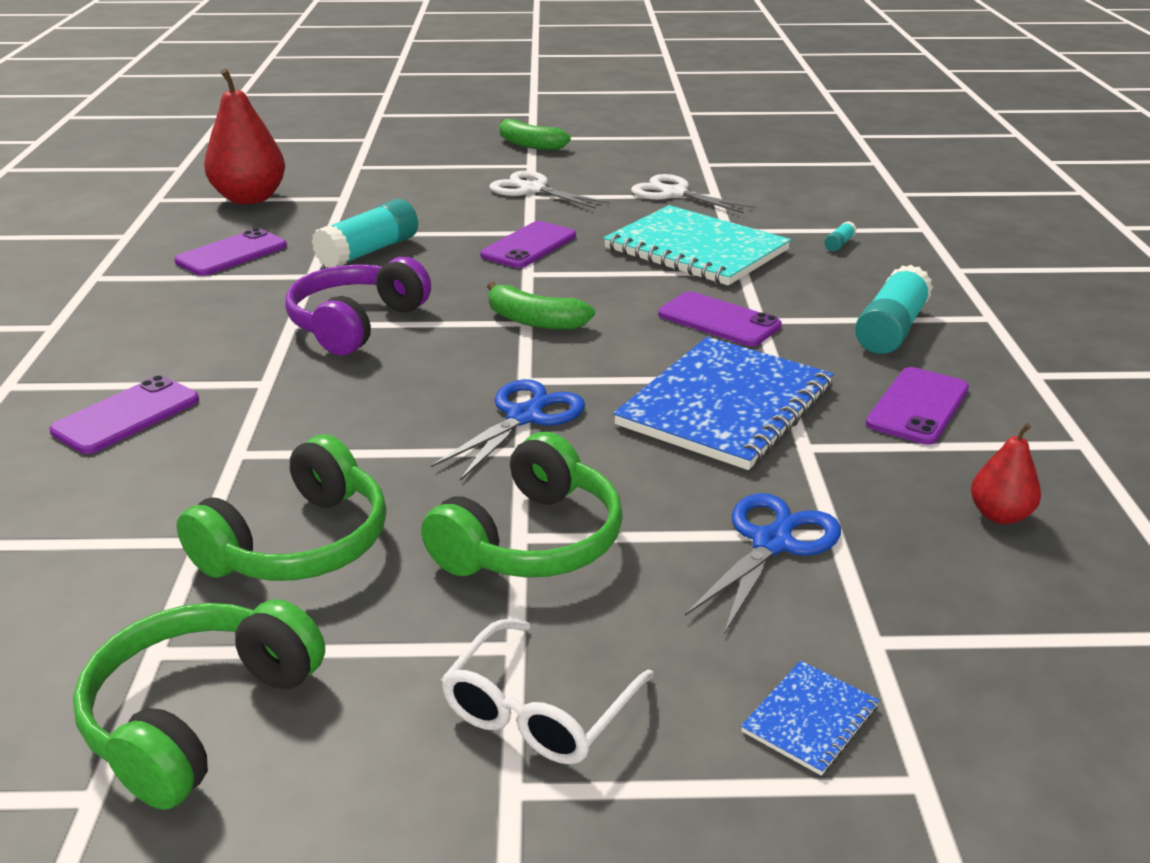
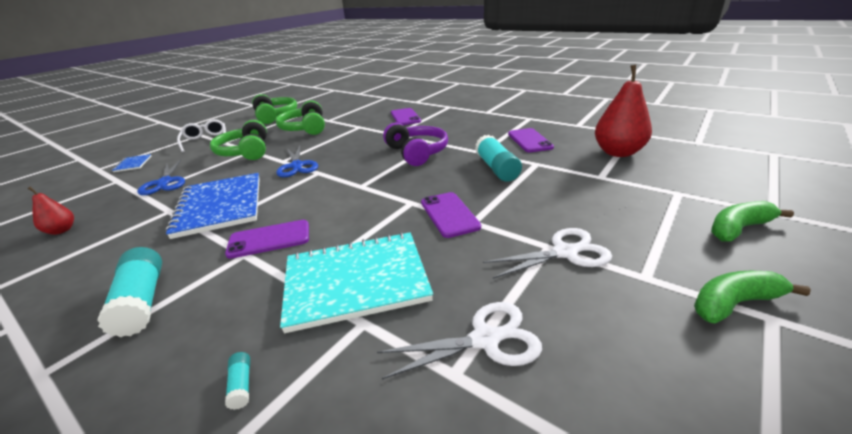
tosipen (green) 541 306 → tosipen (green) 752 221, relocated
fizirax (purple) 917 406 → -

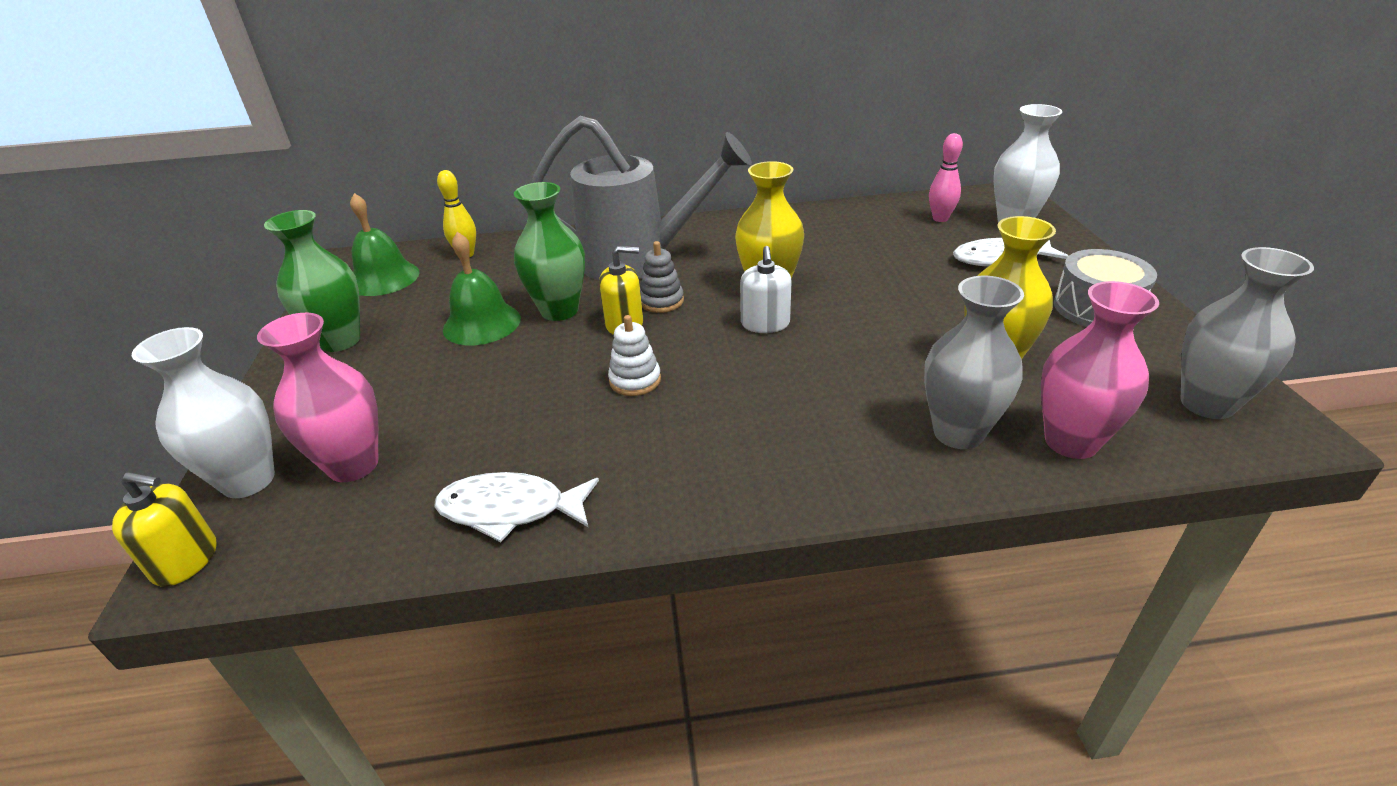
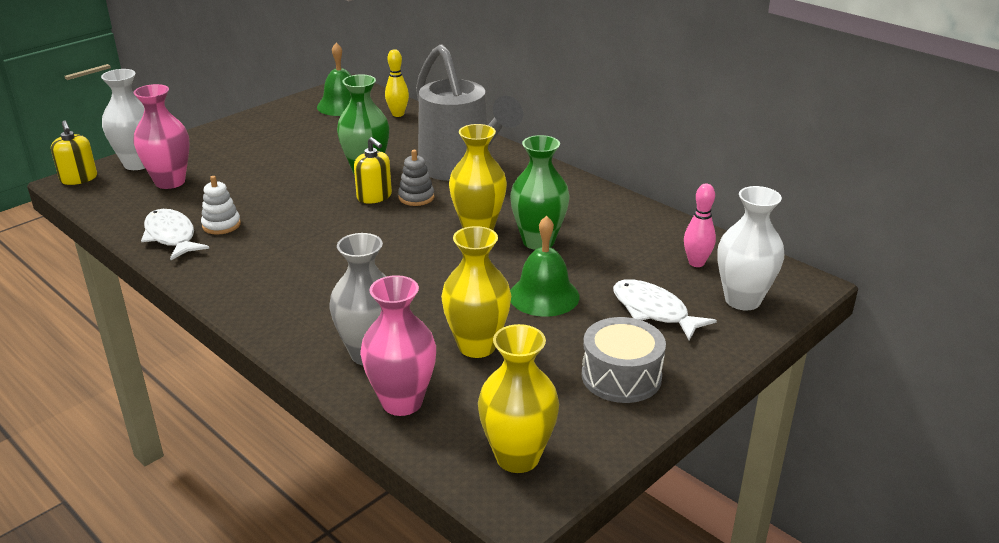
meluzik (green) 312 281 → meluzik (green) 539 192, relocated
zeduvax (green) 482 288 → zeduvax (green) 545 266, relocated
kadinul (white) 766 289 → -
meluzik (grey) 1247 333 → meluzik (yellow) 518 398
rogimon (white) 634 355 → rogimon (white) 221 205, relocated

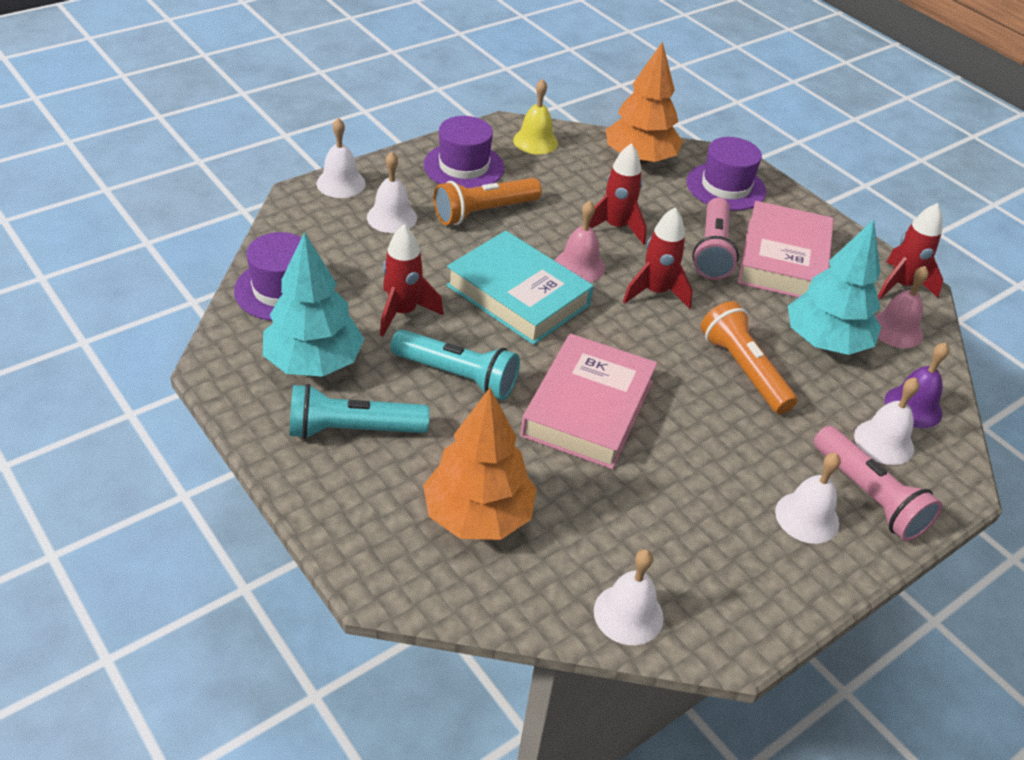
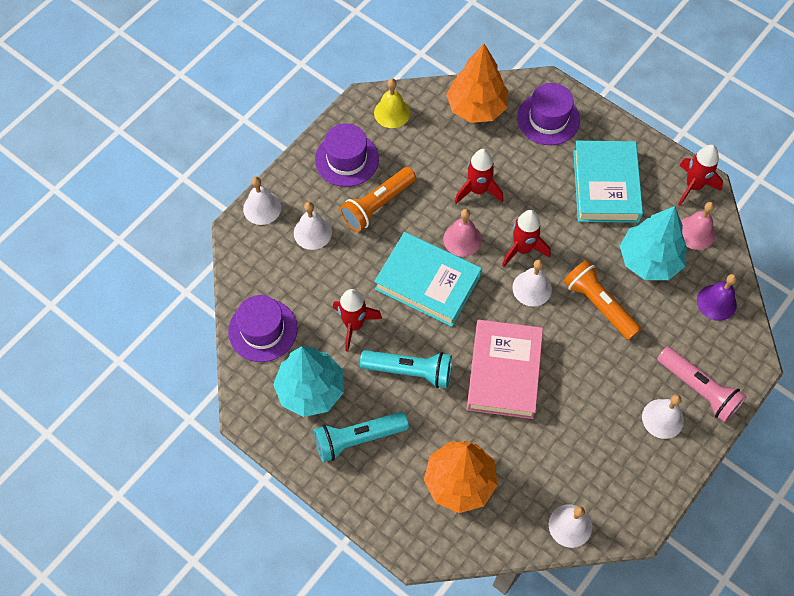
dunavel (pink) 715 239 → -
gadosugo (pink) 786 249 → gadosugo (turquoise) 608 182
zeduvax (white) 887 421 → zeduvax (white) 532 282, relocated

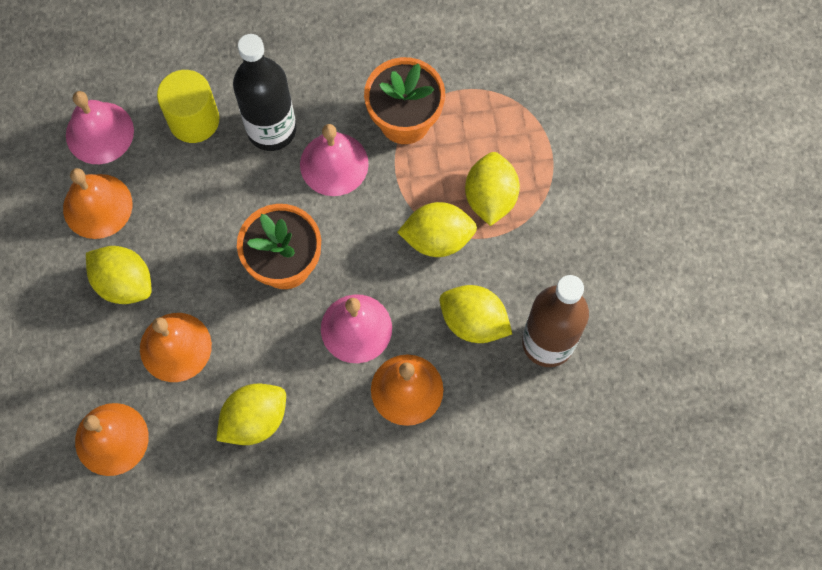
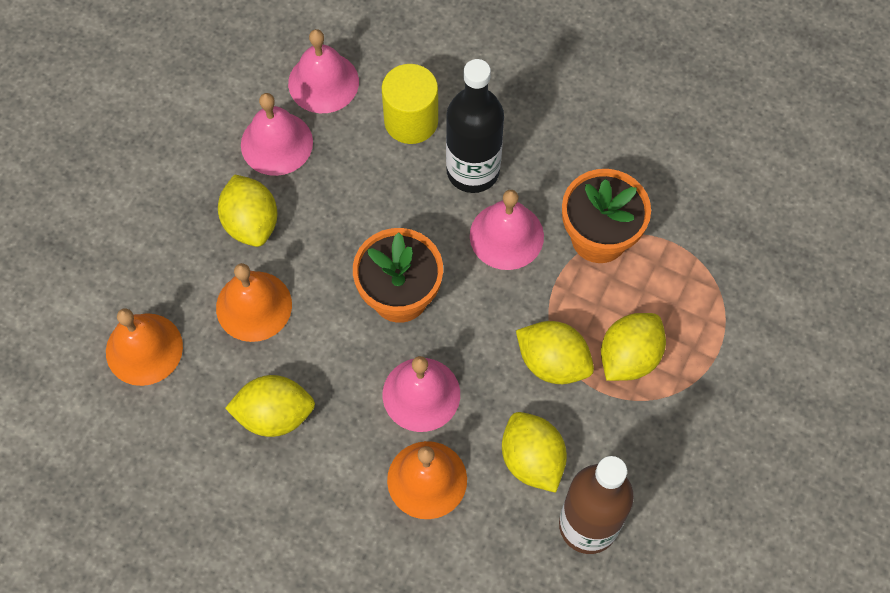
zeduvax (orange) 98 203 → zeduvax (pink) 277 134

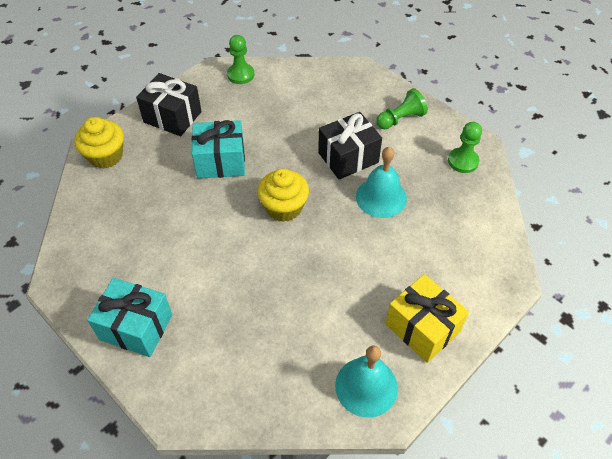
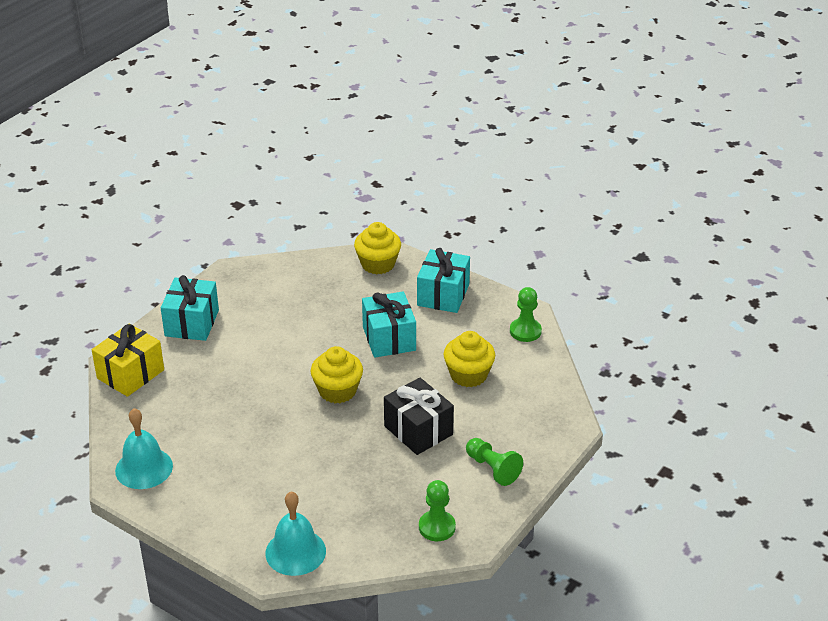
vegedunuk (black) 169 104 → vegedunuk (turquoise) 443 280
zeduvax (turquoise) 381 182 → zeduvax (turquoise) 295 534, relocated
vegedunuk (yellow) 427 318 → vegedunuk (yellow) 128 360, relocated
- → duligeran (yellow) 469 359

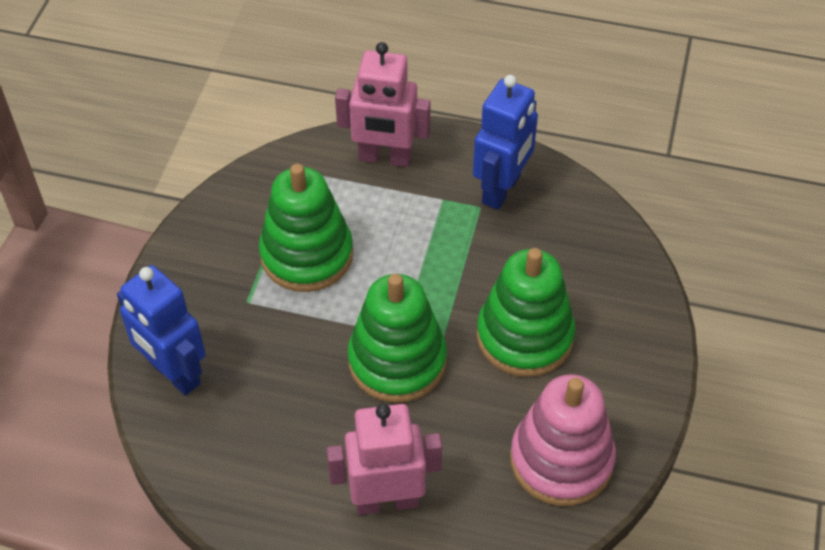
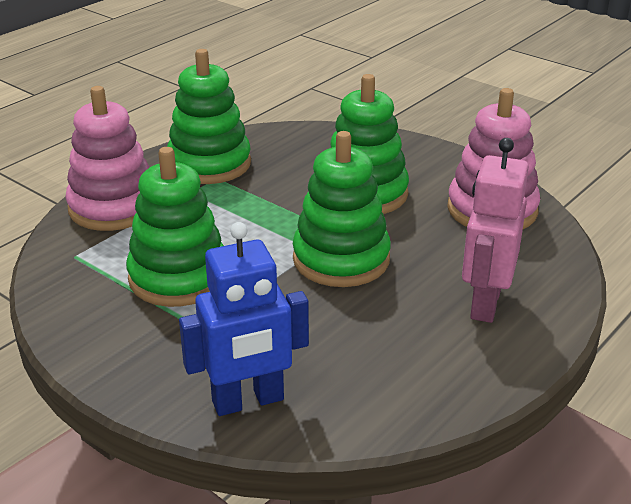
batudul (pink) 383 104 → rogimon (pink) 107 158
batudul (blue) 505 142 → rogimon (green) 209 116

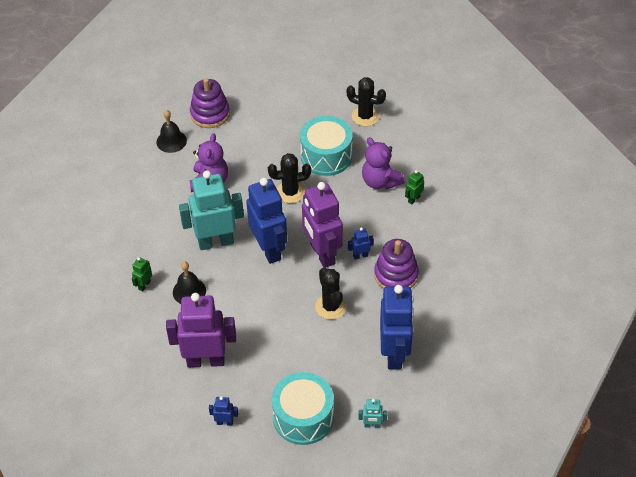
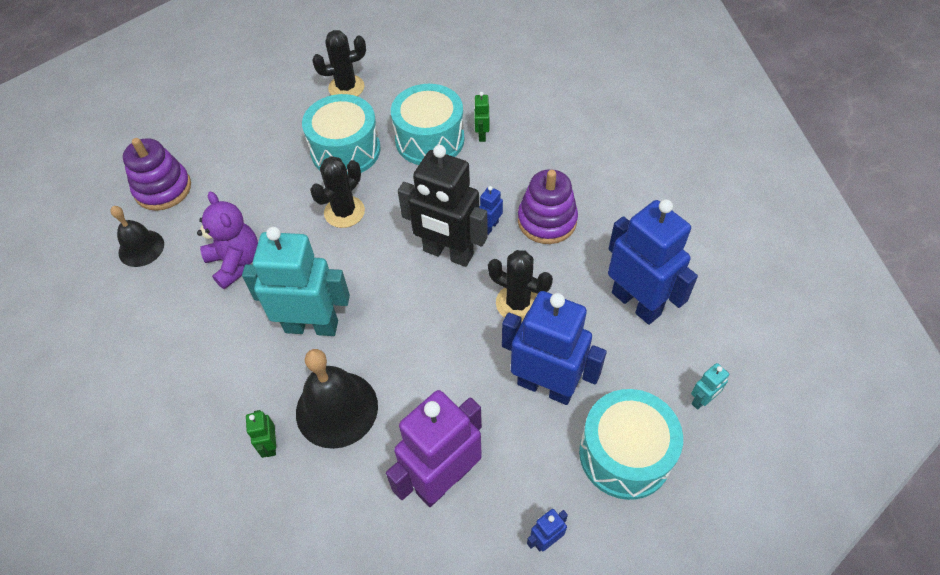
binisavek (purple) 383 163 → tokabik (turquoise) 427 124
batudul (turquoise) 211 210 → batudul (turquoise) 296 281, 60 degrees clockwise
batudul (blue) 266 221 → batudul (blue) 554 348, relocated
batudul (purple) 322 225 → batudul (black) 443 206
zeduvax (black) 189 282 → zeduvax (black) 337 399, x1.58

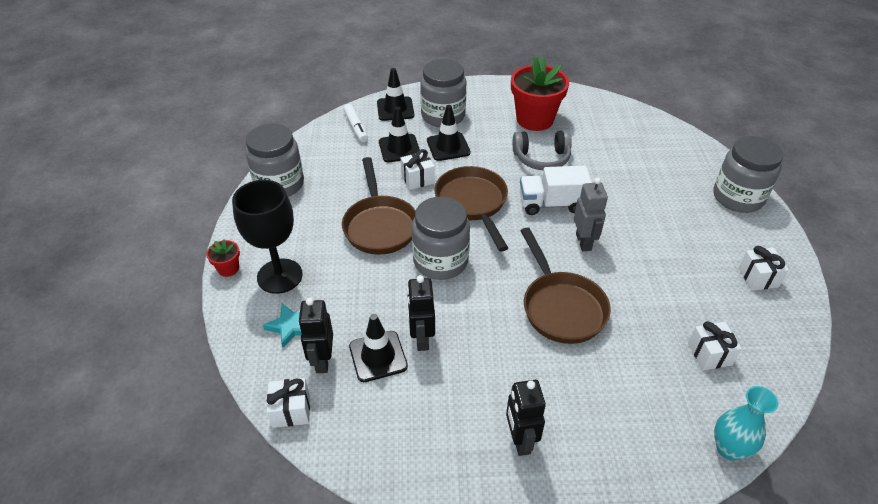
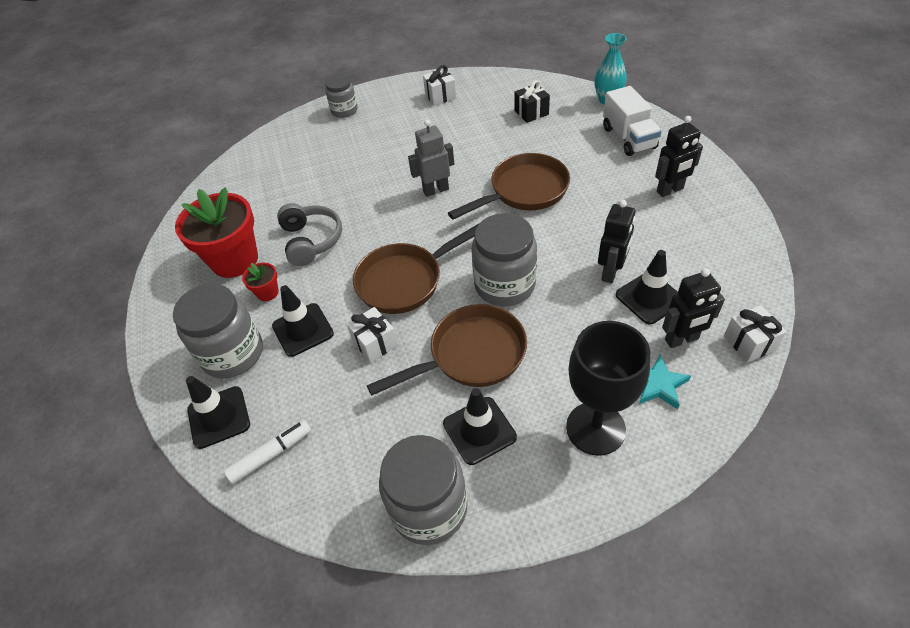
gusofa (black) 399 134 → gusofa (black) 480 426, relocated
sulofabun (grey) 748 174 → sulofabun (grey) 341 96, x0.60
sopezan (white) 556 190 → sopezan (white) 632 121, relocated
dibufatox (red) 223 258 → dibufatox (red) 260 281, relocated
batudul (black) 421 313 → batudul (black) 616 242, 45 degrees counterclockwise
vegedunuk (white) 715 346 → vegedunuk (black) 532 101

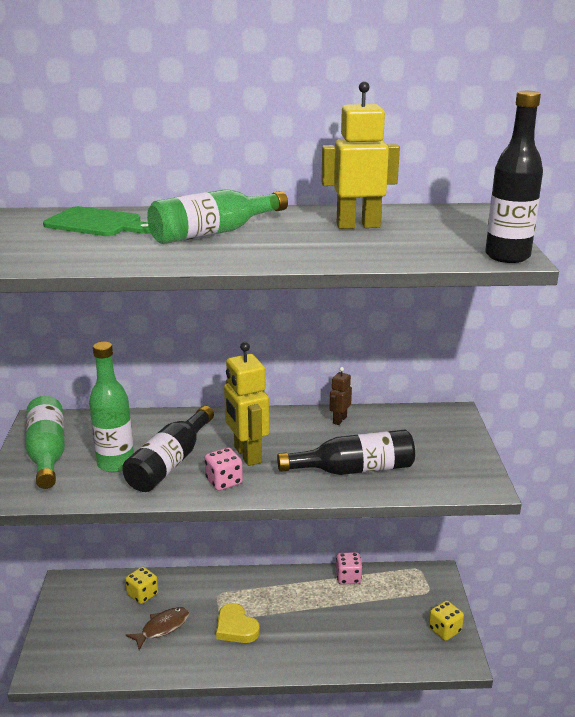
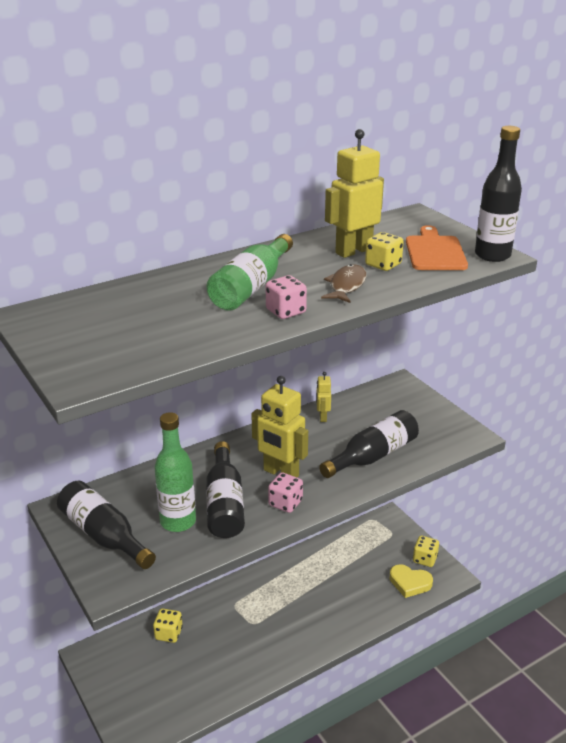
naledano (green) 97 221 → -
batudul (brown) 341 396 → batudul (yellow) 323 397
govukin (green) 45 442 → govukin (black) 106 525
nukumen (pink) 349 568 → nukumen (pink) 286 297, relocated
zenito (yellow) 238 623 → zenito (yellow) 411 581, relocated
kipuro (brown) 157 628 → kipuro (brown) 343 283, relocated
- → naledano (orange) 437 247
- → nukumen (yellow) 384 251

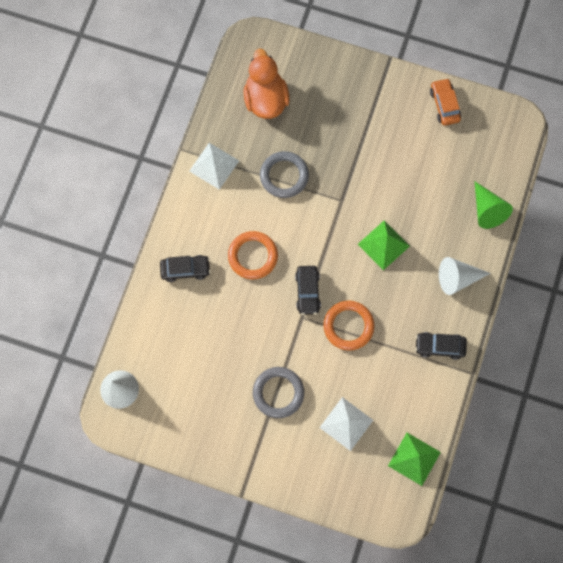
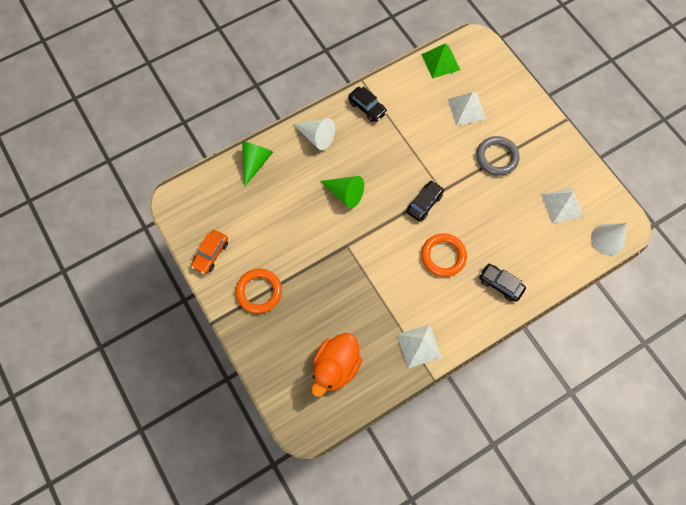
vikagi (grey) 284 174 → -
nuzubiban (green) 384 245 → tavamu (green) 342 192
vikagi (orange) 349 326 → vikagi (orange) 259 291, relocated
- → nuzubiban (white) 563 206

